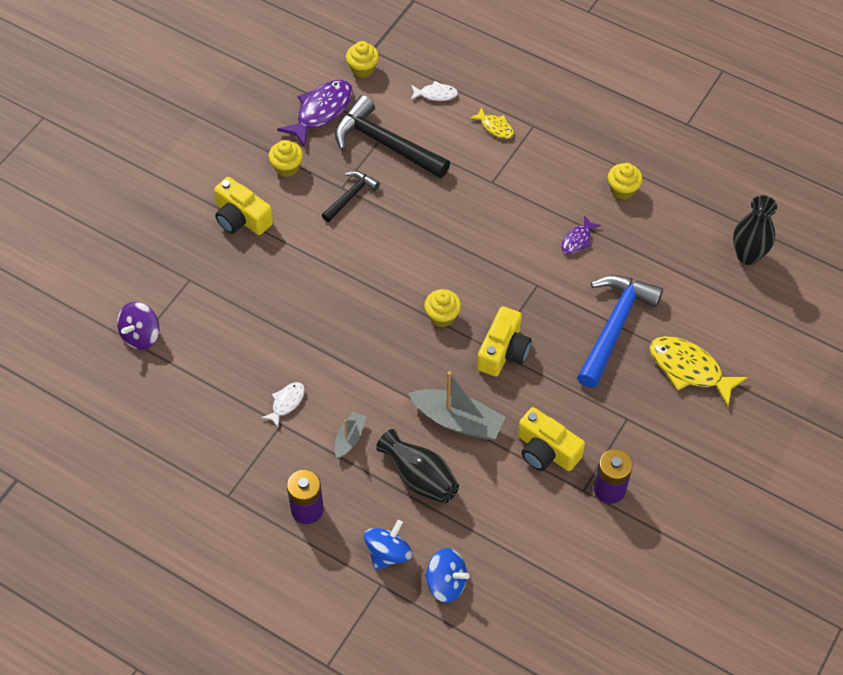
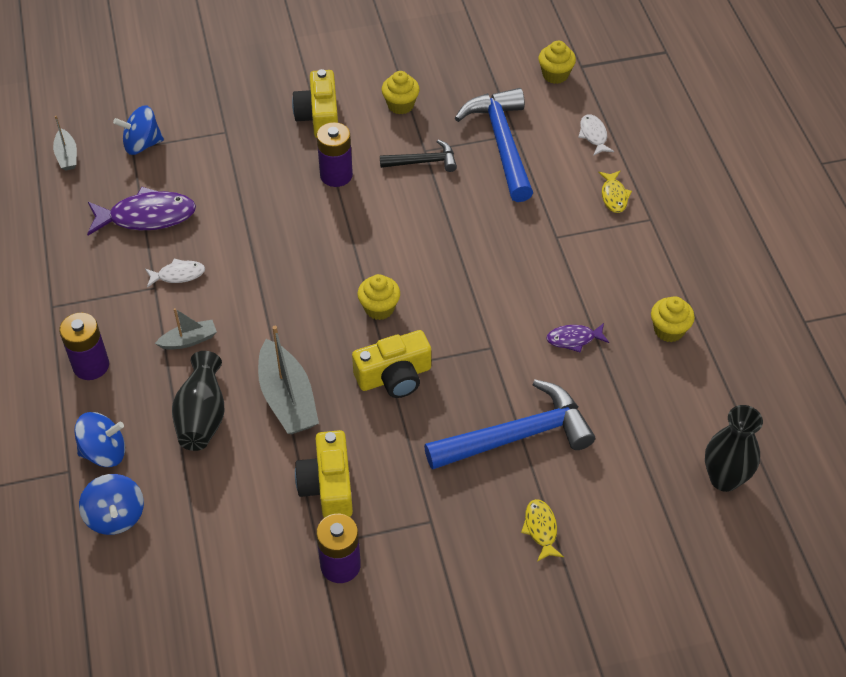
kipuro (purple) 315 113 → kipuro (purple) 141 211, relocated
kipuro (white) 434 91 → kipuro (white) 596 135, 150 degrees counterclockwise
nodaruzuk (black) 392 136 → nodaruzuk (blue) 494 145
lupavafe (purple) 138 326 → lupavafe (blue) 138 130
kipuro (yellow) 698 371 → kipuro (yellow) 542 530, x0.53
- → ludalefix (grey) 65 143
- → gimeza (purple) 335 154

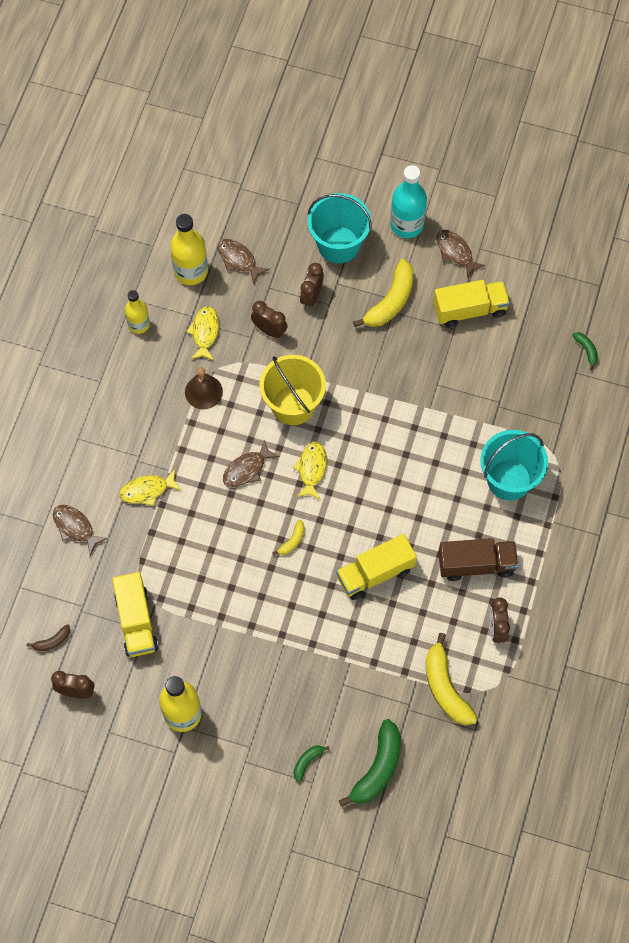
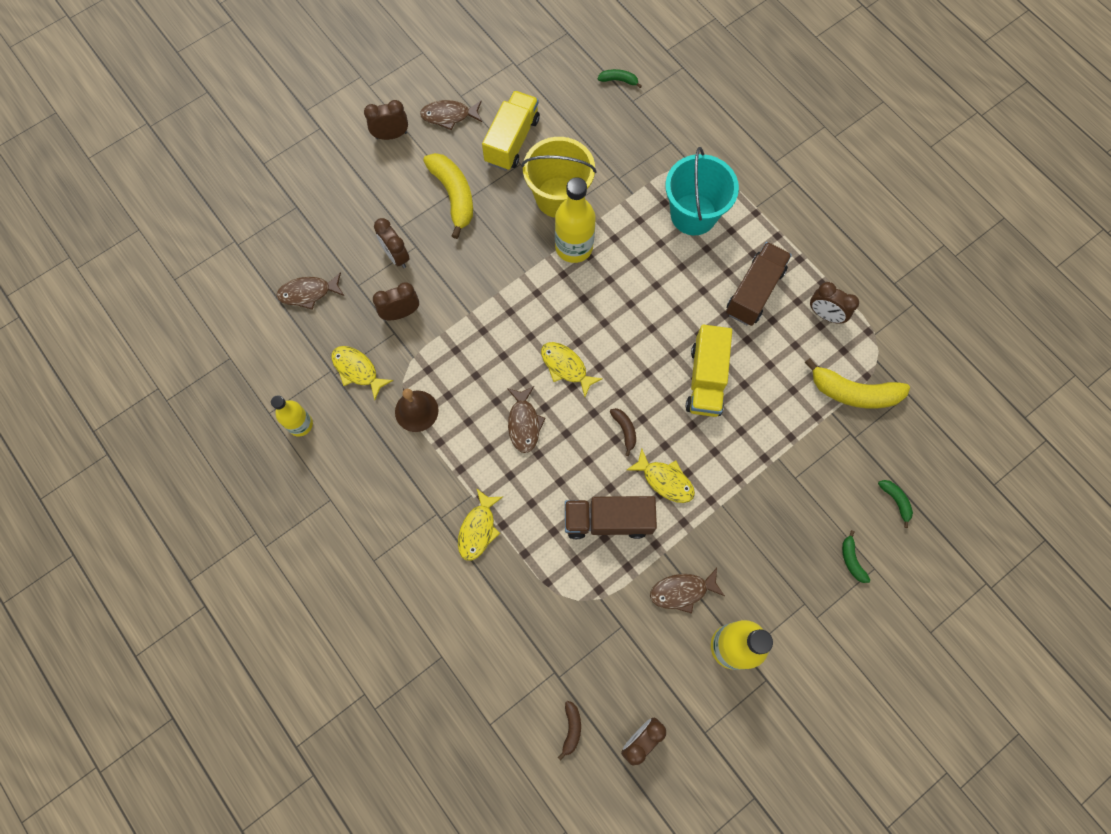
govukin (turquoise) 408 201 → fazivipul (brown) 386 120
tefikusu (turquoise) 339 228 → -
govukin (yellow) 189 249 → govukin (yellow) 575 220, relocated
tefikusu (yellow) 293 390 → tefikusu (yellow) 559 177, relocated
kipuro (brown) 80 530 → kipuro (brown) 687 591, relocated
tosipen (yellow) 288 537 → tosipen (brown) 623 432
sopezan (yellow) 135 614 → -
tosipen (green) 370 763 → tosipen (green) 895 504, x0.48
- → kipuro (yellow) 661 475
- → sopezan (brown) 611 517

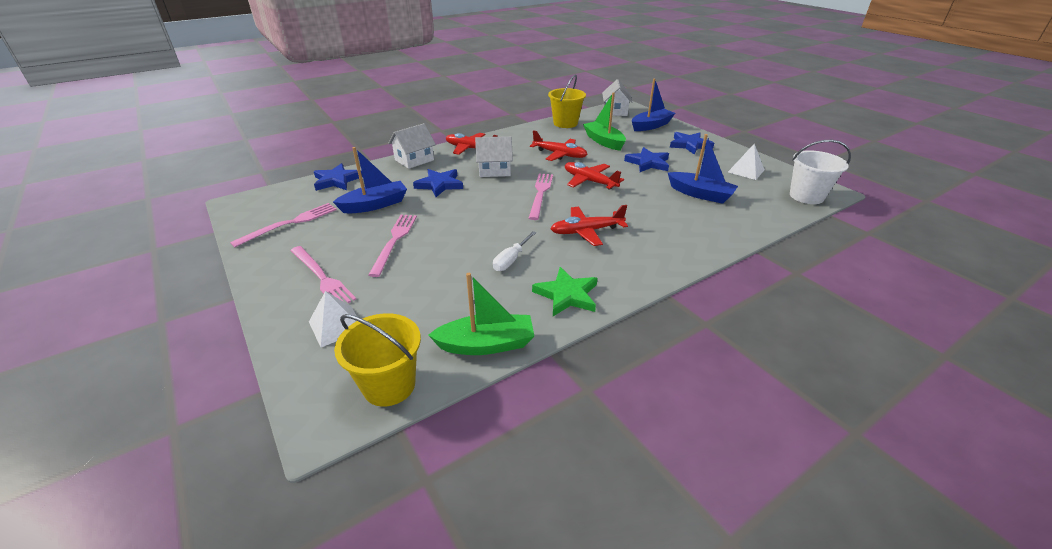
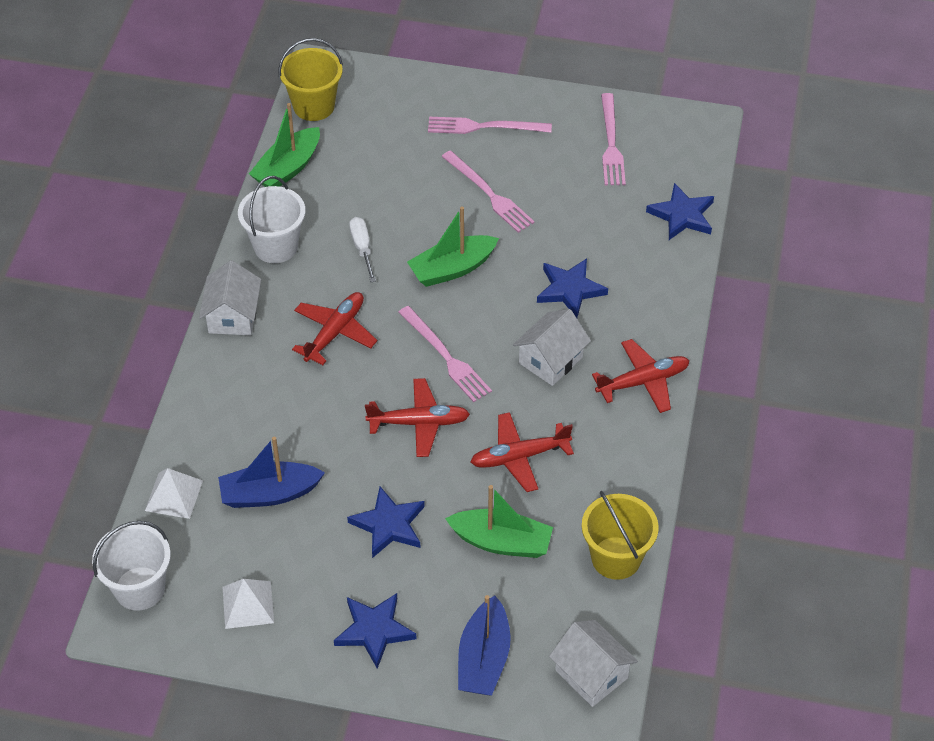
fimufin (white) 412 146 → fimufin (white) 230 297, relocated
ludalefix (blue) 370 180 → -
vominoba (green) 564 291 → tefikusu (white) 271 219
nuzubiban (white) 333 319 → nuzubiban (white) 174 493, relocated
- → ludalefix (green) 453 246

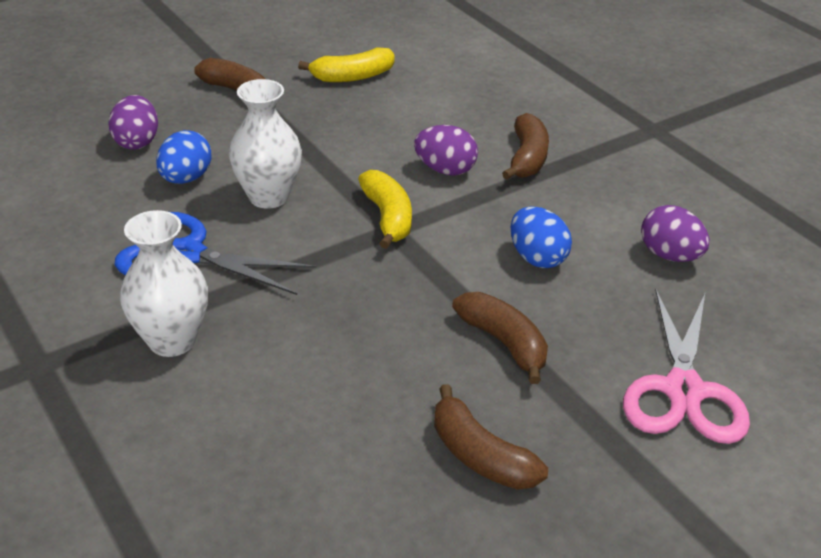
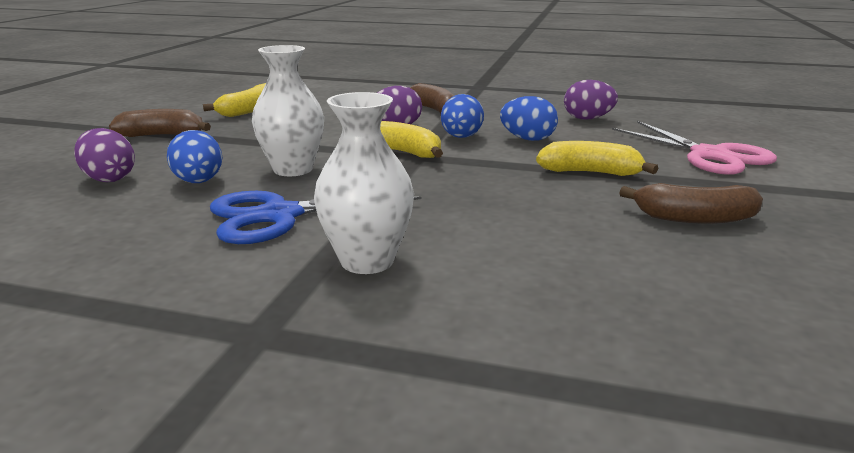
tosipen (brown) 500 338 → tosipen (yellow) 597 158
- → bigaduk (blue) 462 116

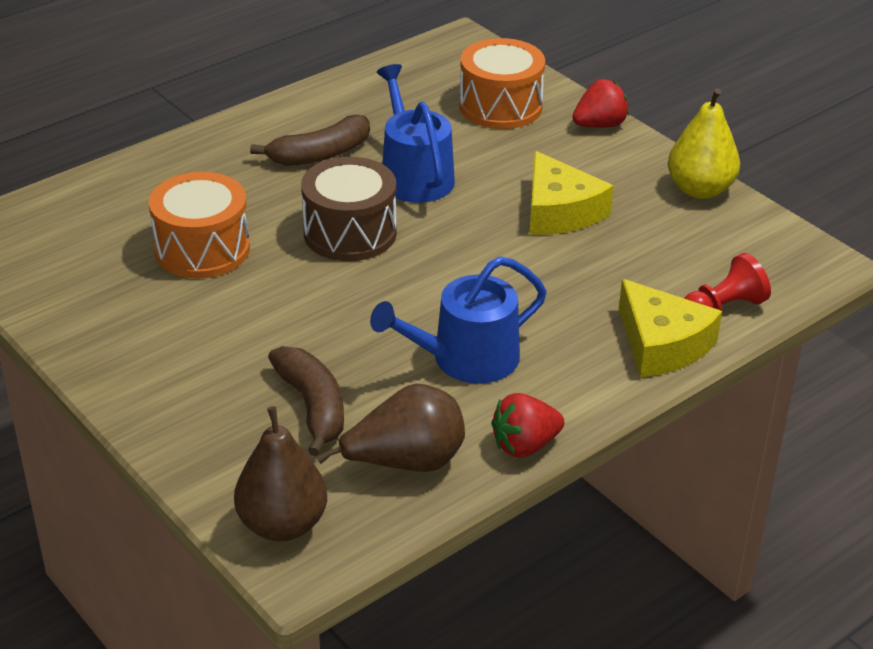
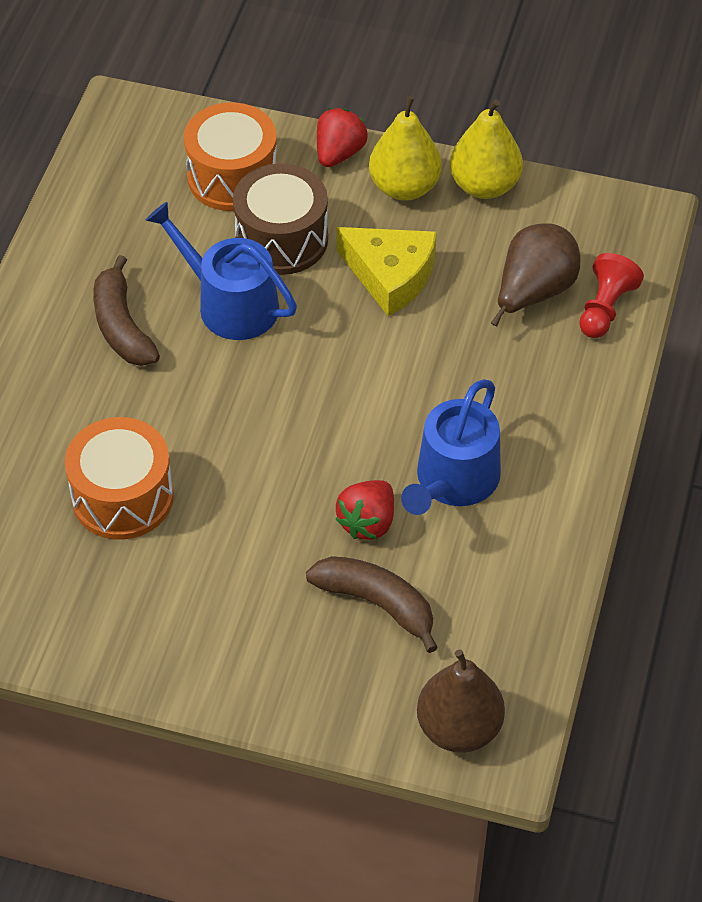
tosipen (brown) 310 140 → tosipen (brown) 126 310, 135 degrees clockwise
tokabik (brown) 349 209 → tokabik (brown) 280 219, relocated
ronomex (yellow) 670 328 → -
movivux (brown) 390 427 → movivux (brown) 535 275, relocated
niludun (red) 527 425 → niludun (red) 364 510, relocated
- → movivux (yellow) 405 148

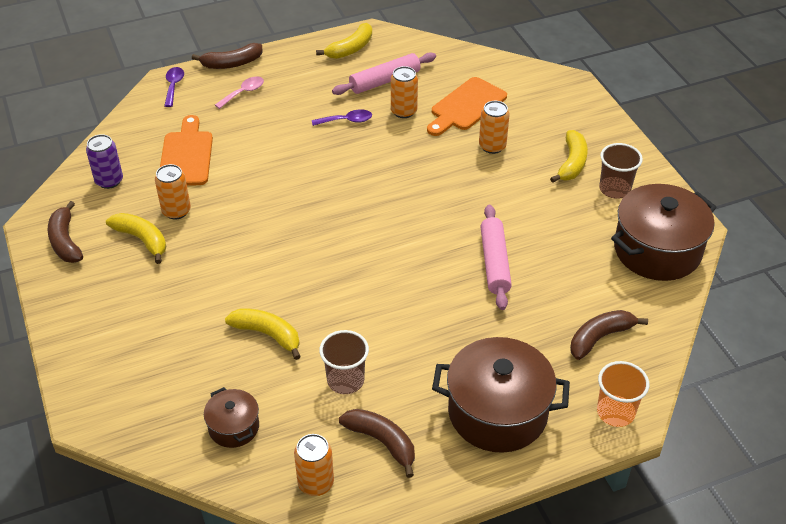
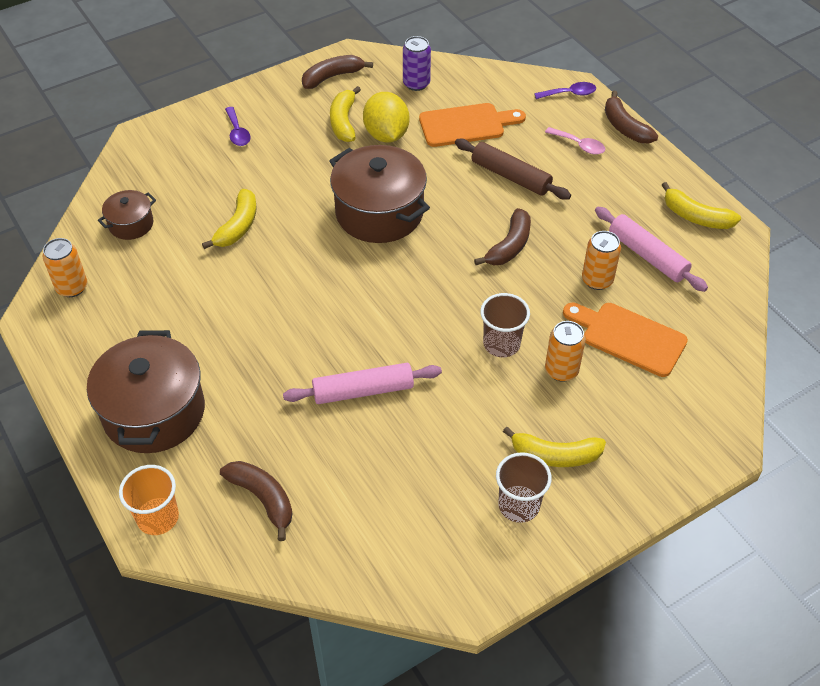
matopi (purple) 342 117 → matopi (purple) 238 126, relocated
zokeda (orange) 173 191 → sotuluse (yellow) 386 117
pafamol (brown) 663 232 → pafamol (brown) 379 194, relocated
tosipen (yellow) 136 238 → tosipen (yellow) 345 114, 150 degrees clockwise
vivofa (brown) 344 362 → vivofa (brown) 505 325, relocated
tosipen (brown) 377 443 → tosipen (brown) 502 236, relocated
- → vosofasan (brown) 513 169

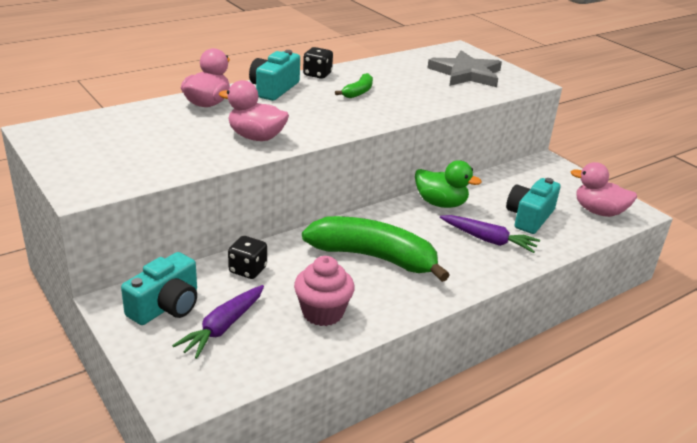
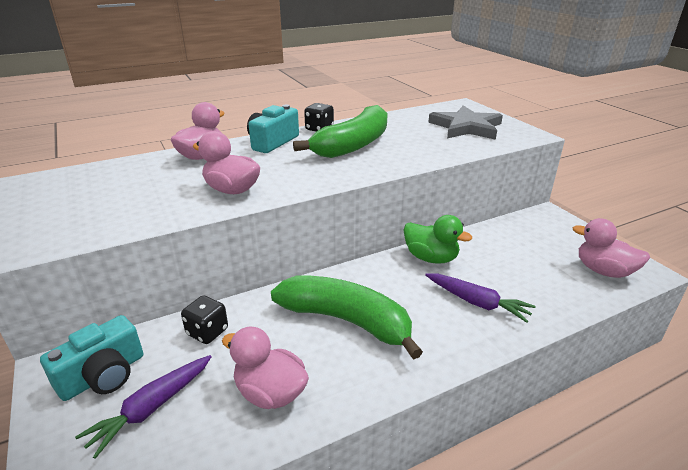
tosipen (green) 354 85 → tosipen (green) 340 131, x2.22
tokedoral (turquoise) 533 206 → -
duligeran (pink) 324 291 → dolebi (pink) 265 368

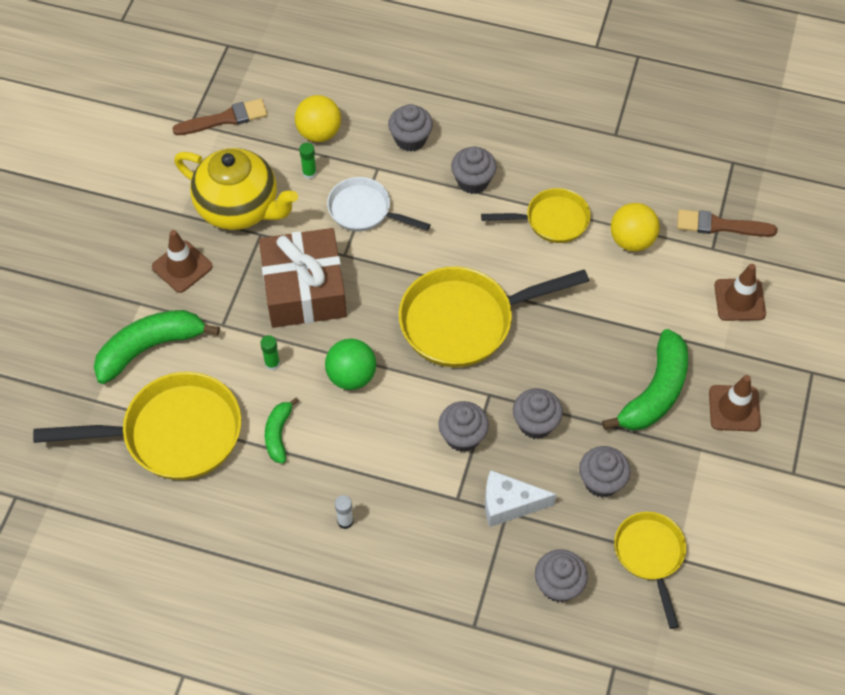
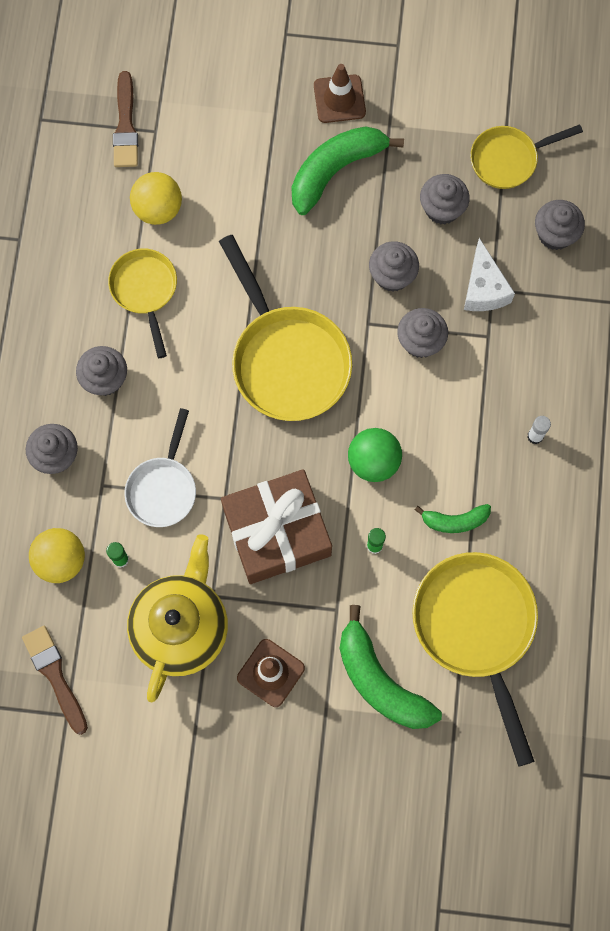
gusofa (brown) 740 292 → -
tosipen (green) 645 380 → tosipen (green) 348 170, 60 degrees counterclockwise

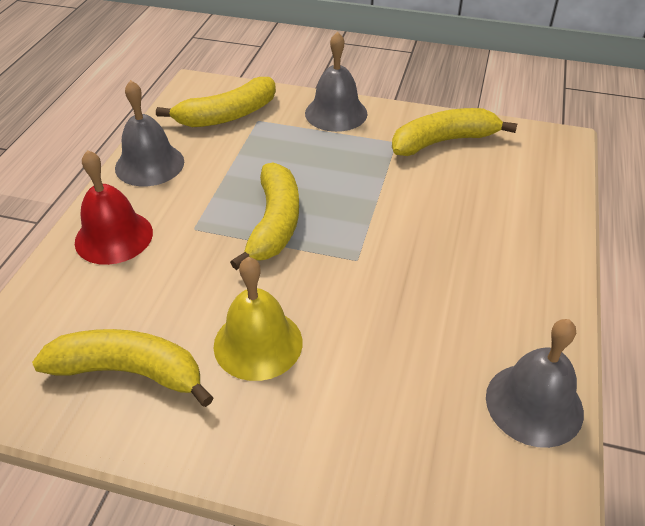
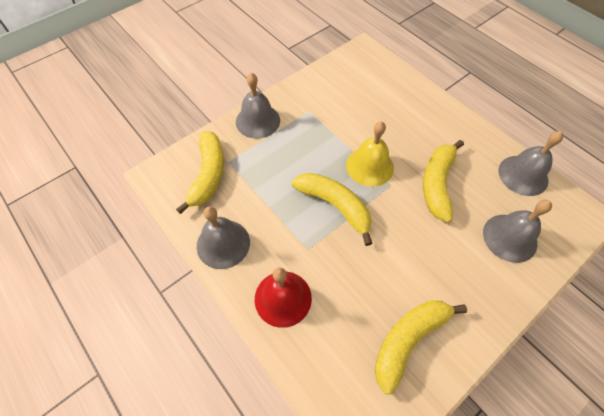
tosipen (yellow) 455 132 → tosipen (yellow) 443 181, relocated
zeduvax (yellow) 258 319 → zeduvax (yellow) 370 154, relocated
- → zeduvax (grey) 517 231

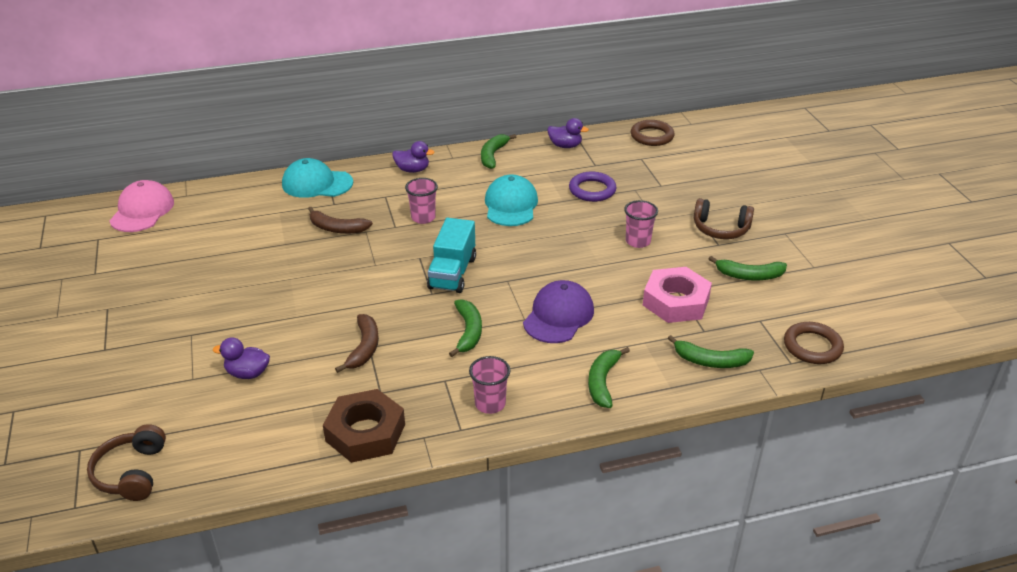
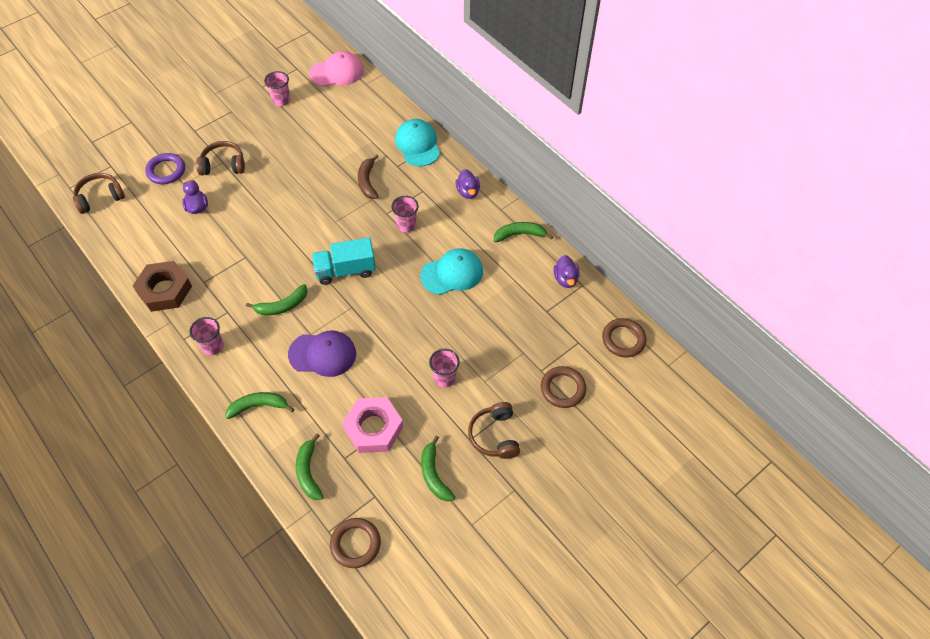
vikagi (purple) 592 187 → vikagi (purple) 165 168, relocated
tosipen (brown) 357 343 → -
- → vivofa (pink) 277 88
- → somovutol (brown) 220 158
- → vikagi (brown) 563 387

